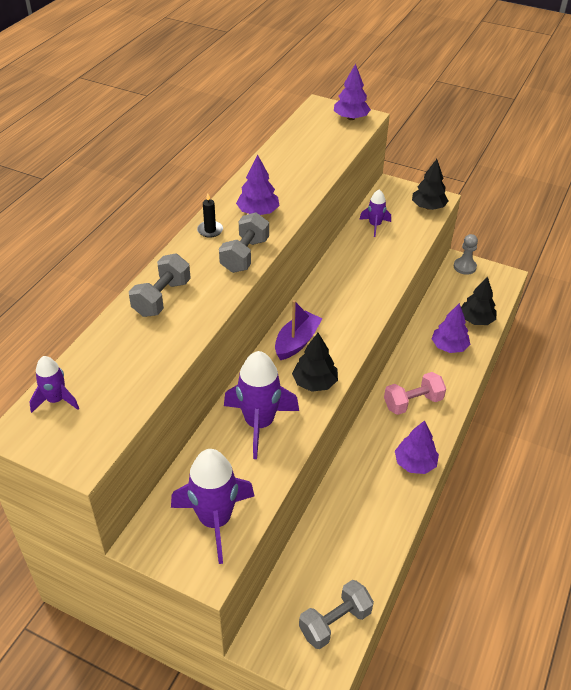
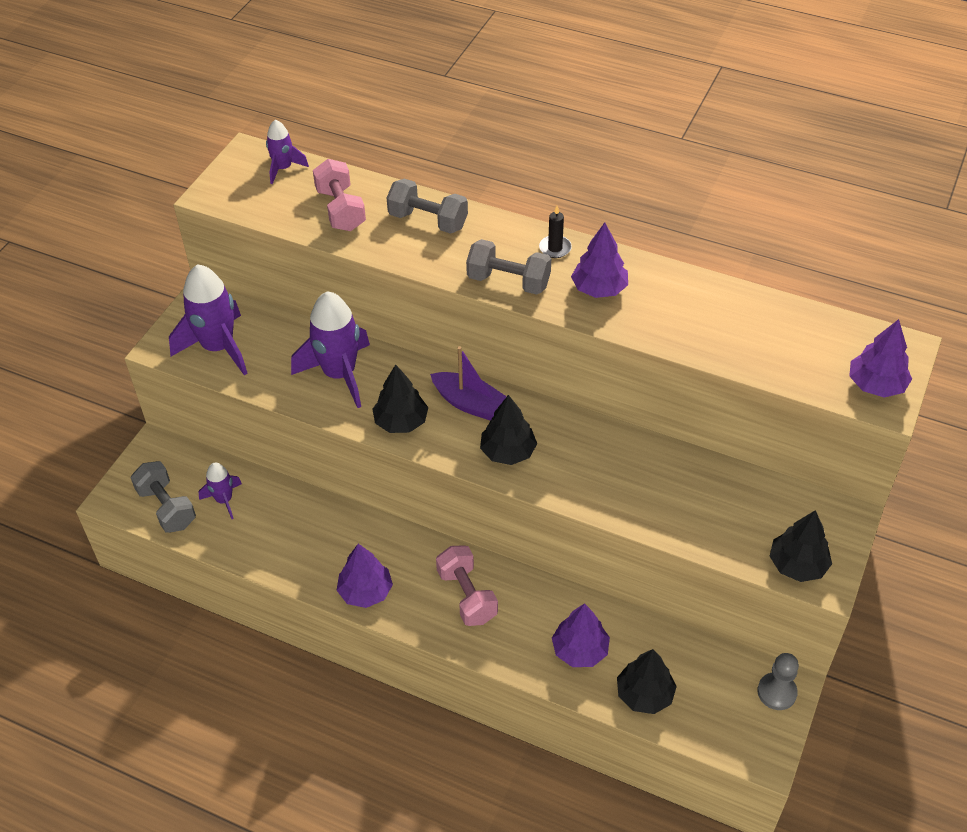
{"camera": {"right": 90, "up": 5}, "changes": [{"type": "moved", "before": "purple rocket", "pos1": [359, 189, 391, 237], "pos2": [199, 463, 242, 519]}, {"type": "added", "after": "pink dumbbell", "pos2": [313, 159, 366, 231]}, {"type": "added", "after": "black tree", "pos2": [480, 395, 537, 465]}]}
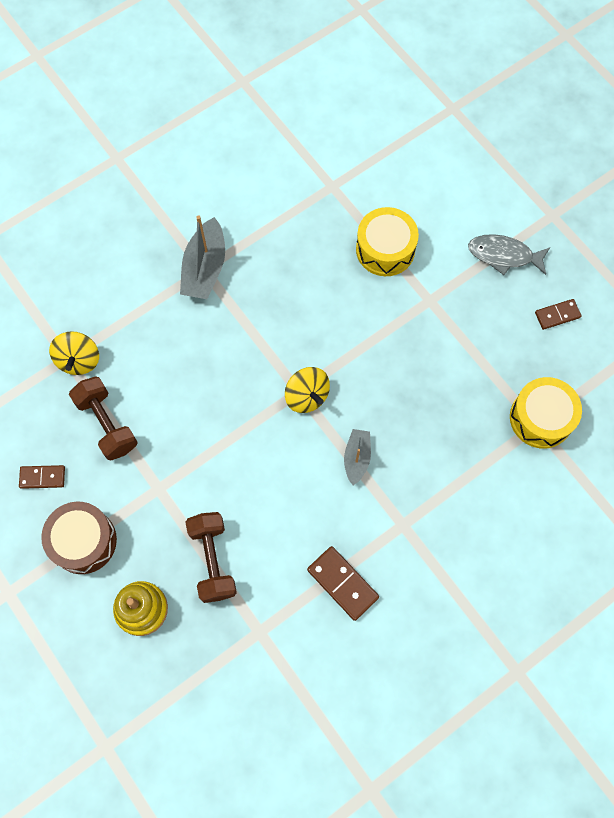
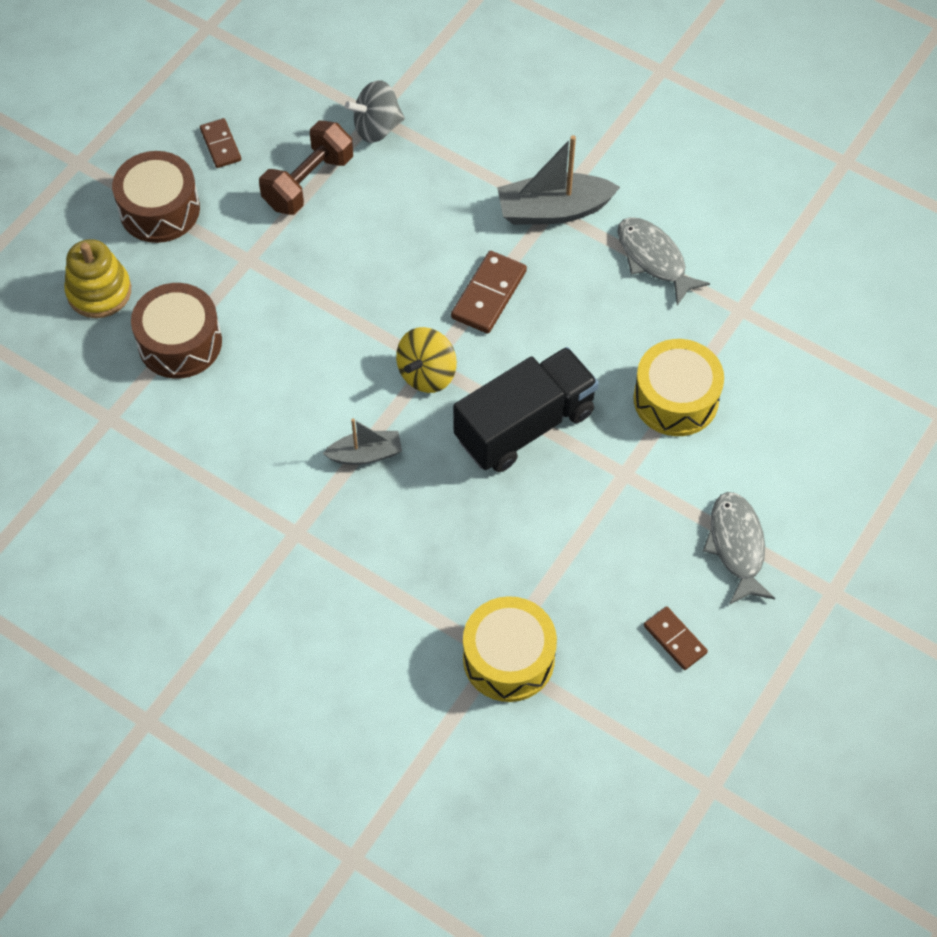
{"camera": {"right": 70, "up": -10}, "changes": [{"type": "replaced", "before": "brown dumbbell", "after": "brown drum", "pos1": [186, 512, 237, 603], "pos2": [131, 283, 222, 379]}, {"type": "recoloured", "before": "yellow spinning top", "after": "grey spinning top", "pos1": [49, 331, 99, 375], "pos2": [345, 80, 405, 143]}, {"type": "moved", "before": "brown domino", "pos1": [307, 546, 379, 621], "pos2": [451, 251, 527, 334]}, {"type": "added", "after": "black truck", "pos2": [453, 347, 599, 472]}, {"type": "added", "after": "grey fish", "pos2": [617, 217, 710, 305]}]}
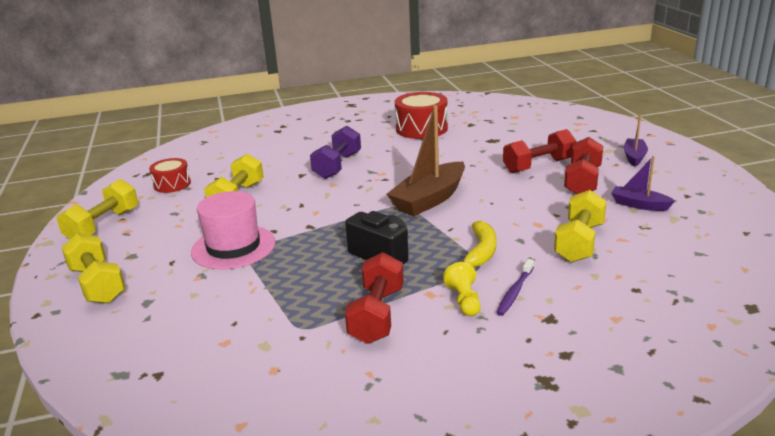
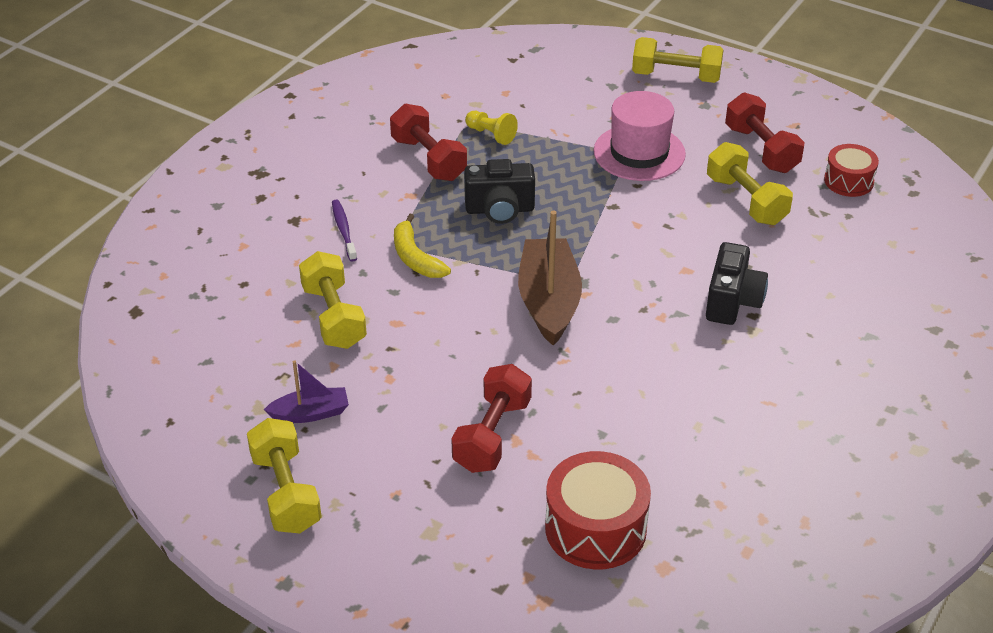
{"camera": {"right": 135, "up": 15}, "changes": [{"type": "moved", "before": "yellow dumbbell", "pos1": [57, 179, 138, 239], "pos2": [247, 418, 322, 533]}, {"type": "moved", "before": "yellow pawn", "pos1": [443, 262, 481, 316], "pos2": [465, 111, 518, 145]}, {"type": "moved", "before": "red drum", "pos1": [395, 92, 448, 139], "pos2": [545, 451, 651, 569]}, {"type": "replaced", "before": "purple dumbbell", "after": "black camera", "pos1": [310, 126, 361, 179], "pos2": [706, 242, 768, 325]}, {"type": "moved", "before": "red dumbbell", "pos1": [564, 137, 603, 194], "pos2": [725, 92, 804, 173]}, {"type": "removed", "before": "purple boat", "pos1": [623, 114, 648, 167]}]}
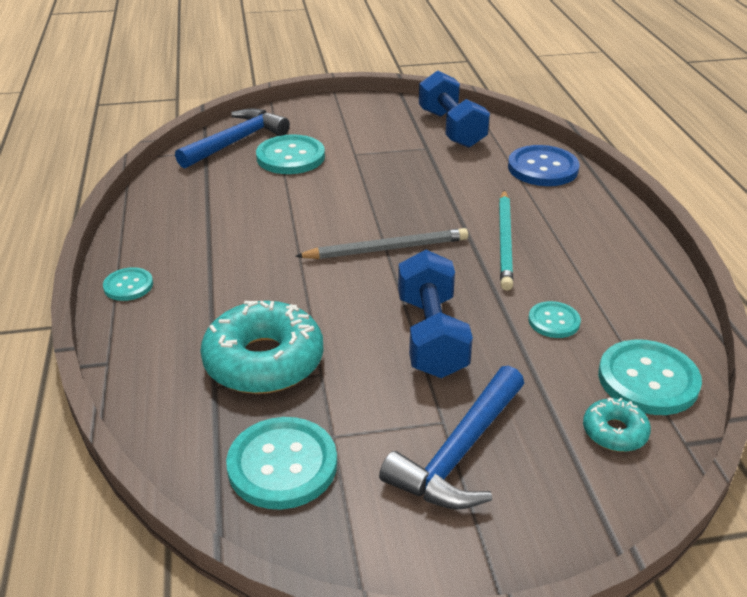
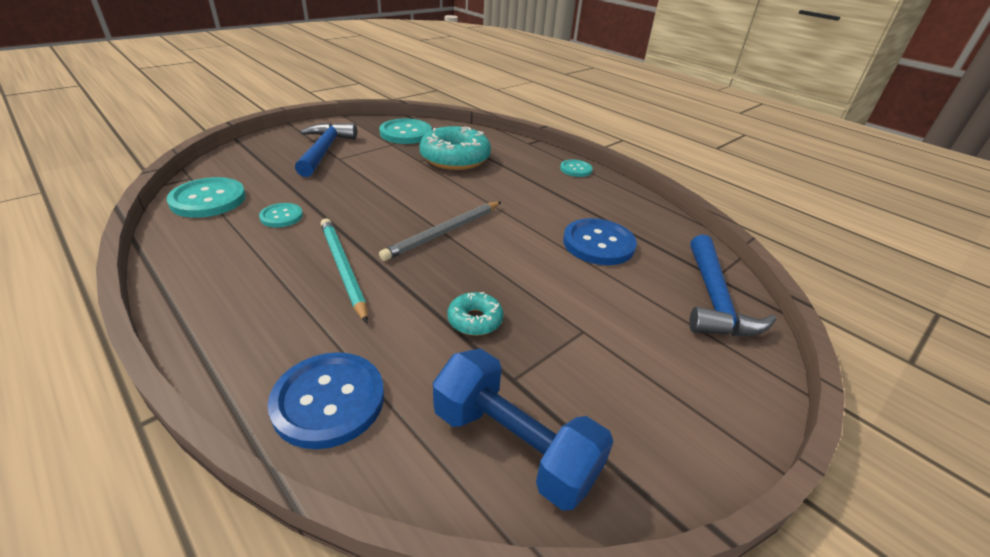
{"camera": {"right": 145, "up": 0}, "changes": [{"type": "moved", "before": "turquoise donut", "pos1": [583, 397, 651, 452], "pos2": [447, 292, 504, 336]}, {"type": "added", "after": "blue button", "pos2": [563, 218, 637, 265]}, {"type": "removed", "before": "turquoise button", "pos1": [256, 134, 325, 174]}, {"type": "removed", "before": "blue dumbbell", "pos1": [398, 250, 473, 378]}]}
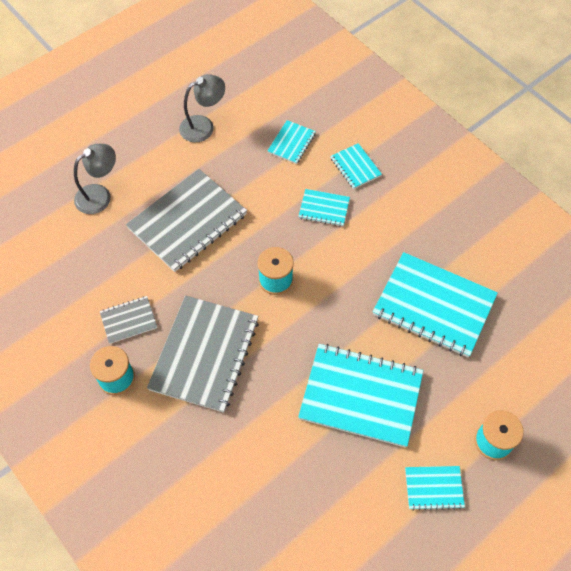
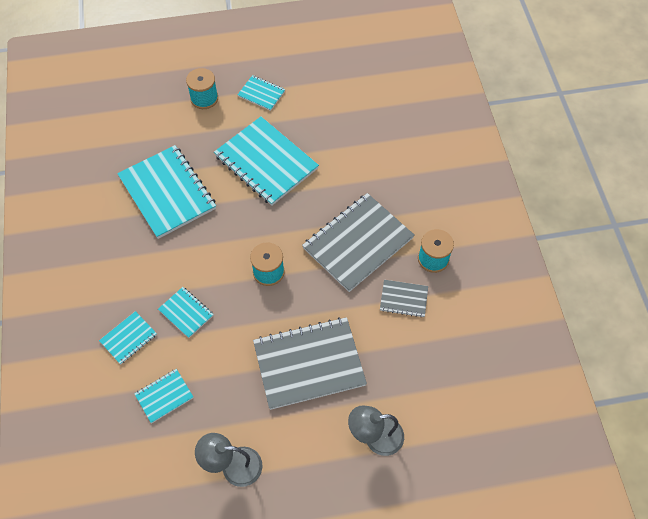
{"camera": {"right": -150, "up": 0}, "changes": [{"type": "turned", "before": "turquoise notebook", "pos1": [330, 143, 382, 189], "pos2": [99, 311, 157, 364], "turn": 45}]}
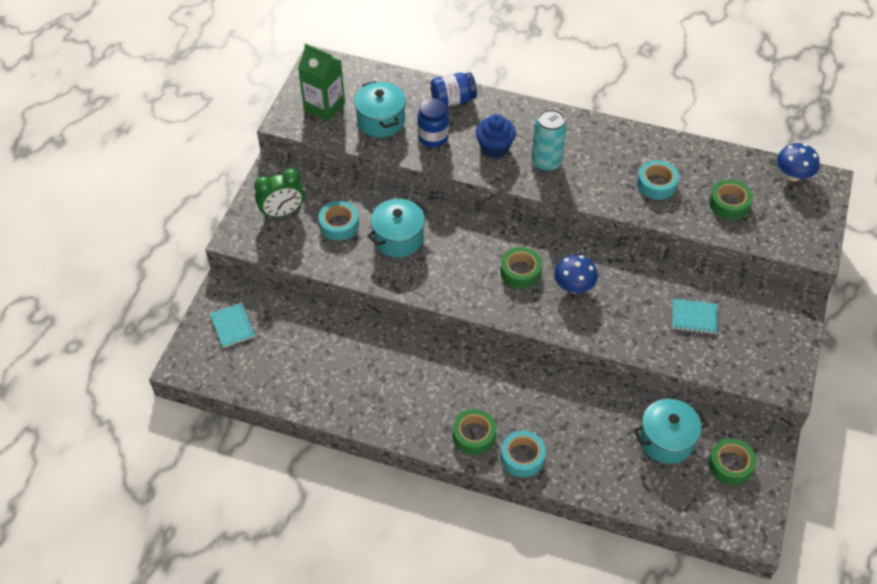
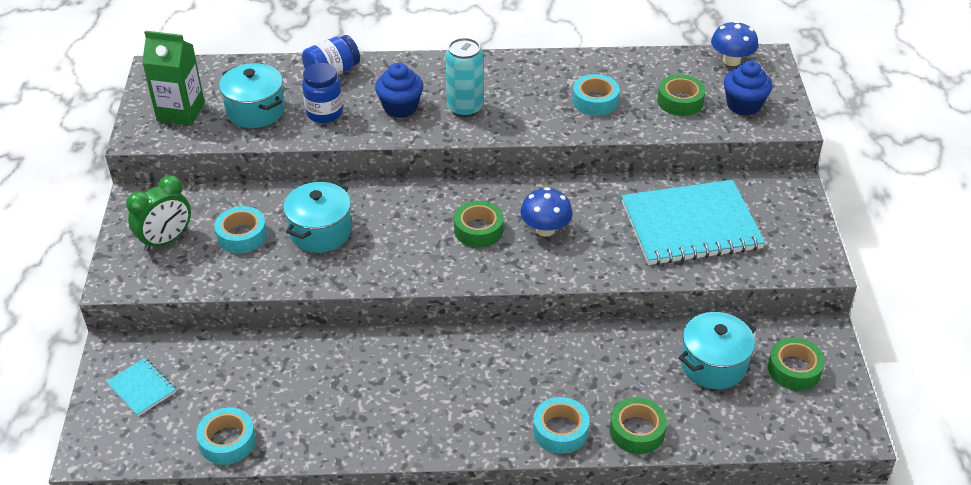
{"camera": {"right": -20, "up": -10}, "changes": [{"type": "added", "after": "turquoise tape", "pos2": [196, 407, 256, 465]}, {"type": "moved", "before": "green tape", "pos1": [453, 409, 497, 455], "pos2": [610, 397, 667, 454]}, {"type": "resized", "before": "turquoise notebook", "pos1": [672, 299, 718, 334], "pos2": [621, 180, 765, 265], "scale": 2.27}, {"type": "added", "after": "blue cupcake", "pos2": [724, 60, 772, 116]}]}
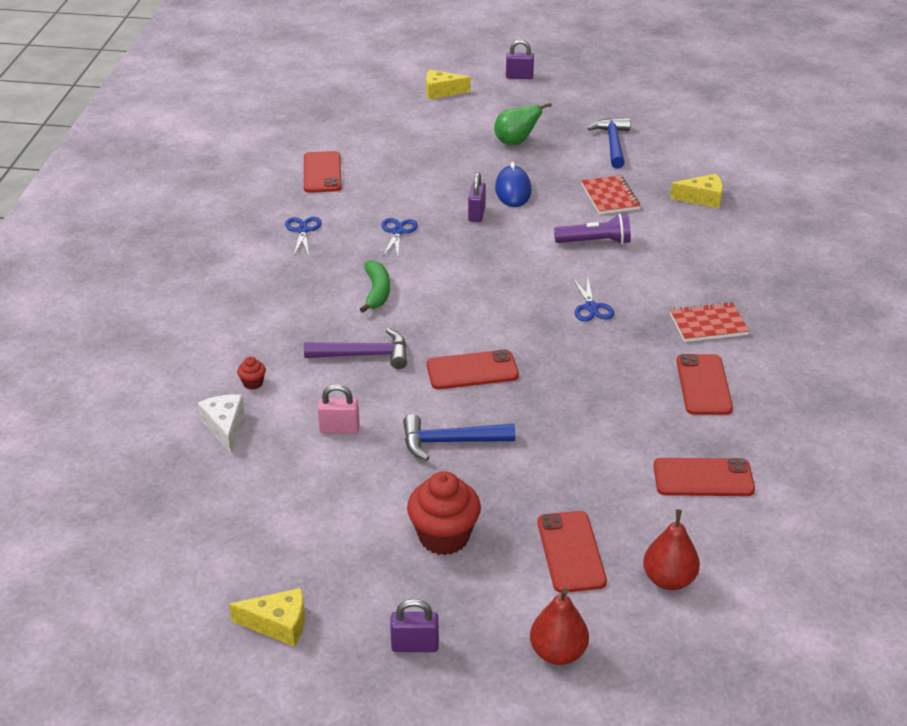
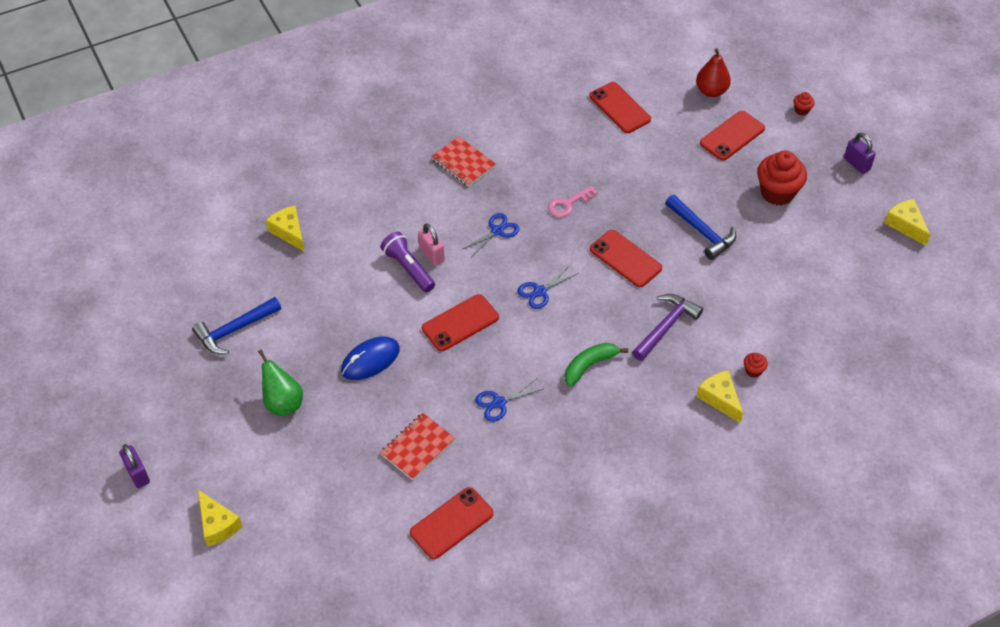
{"camera": {"right": -125, "up": 15}, "changes": [{"type": "moved", "before": "red notebook", "pos1": [581, 175, 640, 214], "pos2": [380, 413, 455, 480]}, {"type": "moved", "before": "pink padlock", "pos1": [317, 384, 360, 434], "pos2": [418, 223, 445, 266]}, {"type": "moved", "before": "red phone", "pos1": [676, 354, 733, 415], "pos2": [422, 294, 499, 351]}, {"type": "moved", "before": "blue scissors", "pos1": [285, 217, 322, 255], "pos2": [517, 265, 578, 309]}, {"type": "added", "after": "pink key", "pos2": [548, 185, 598, 217]}, {"type": "turned", "before": "purple hammer", "pos1": [304, 328, 407, 369], "pos2": [632, 294, 703, 361], "turn": 75}, {"type": "added", "after": "yellow cheese", "pos2": [697, 370, 743, 423]}, {"type": "replaced", "before": "red pear", "after": "red cupcake", "pos1": [530, 588, 589, 665], "pos2": [794, 92, 815, 115]}, {"type": "removed", "before": "white cheese", "pos1": [198, 394, 245, 453]}, {"type": "removed", "before": "purple padlock", "pos1": [468, 172, 486, 222]}]}
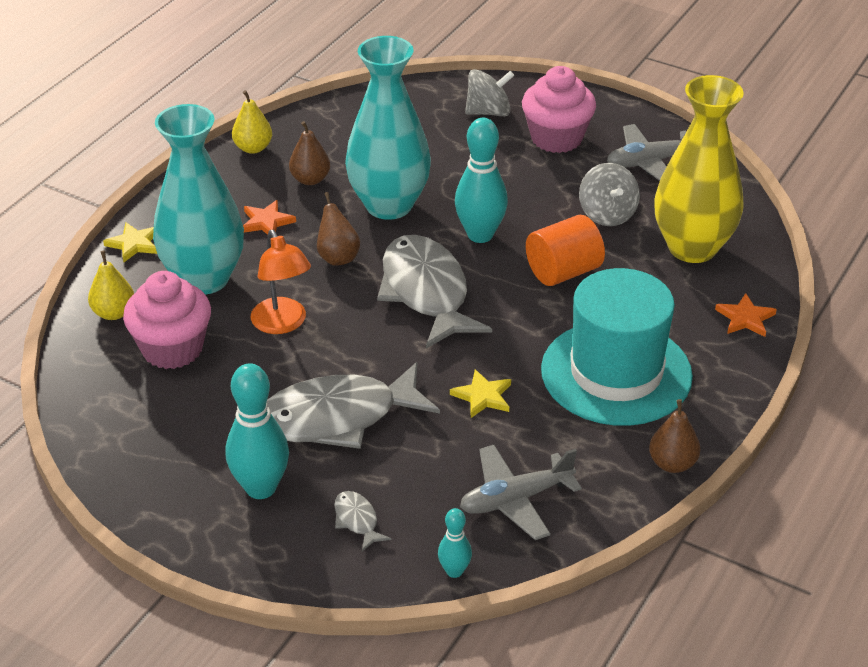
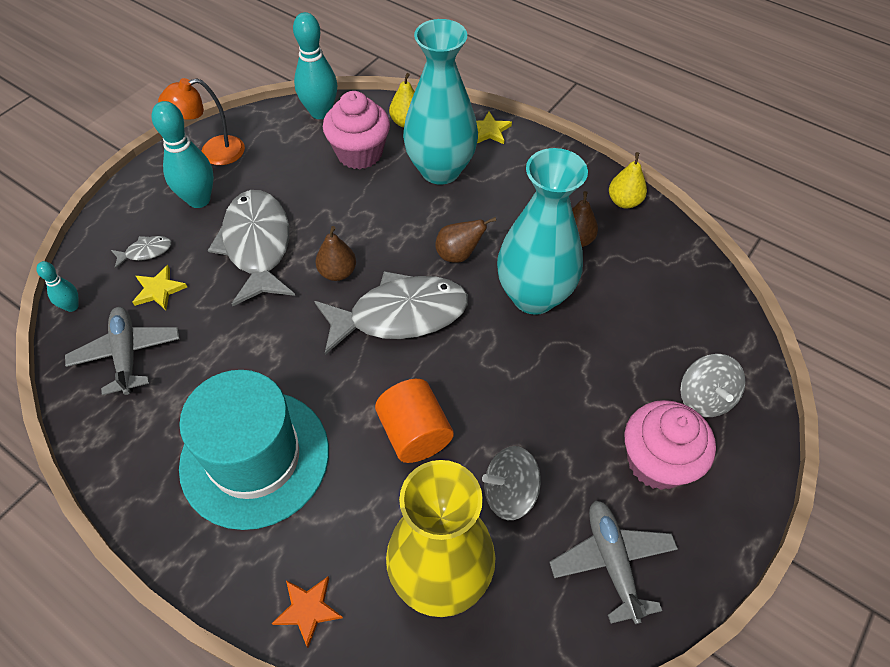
{"camera": {"right": 95, "up": 15}, "changes": [{"type": "moved", "before": "yellow star", "pos1": [450, 369, 511, 418], "pos2": [133, 265, 187, 310]}, {"type": "moved", "before": "orange lamp", "pos1": [251, 230, 311, 334], "pos2": [158, 78, 245, 165]}, {"type": "moved", "before": "turquoise bowling pin", "pos1": [455, 118, 508, 243], "pos2": [293, 12, 337, 119]}, {"type": "moved", "before": "brown pear", "pos1": [649, 399, 700, 473], "pos2": [315, 226, 356, 281]}, {"type": "removed", "before": "orange star", "pos1": [243, 200, 296, 235]}]}
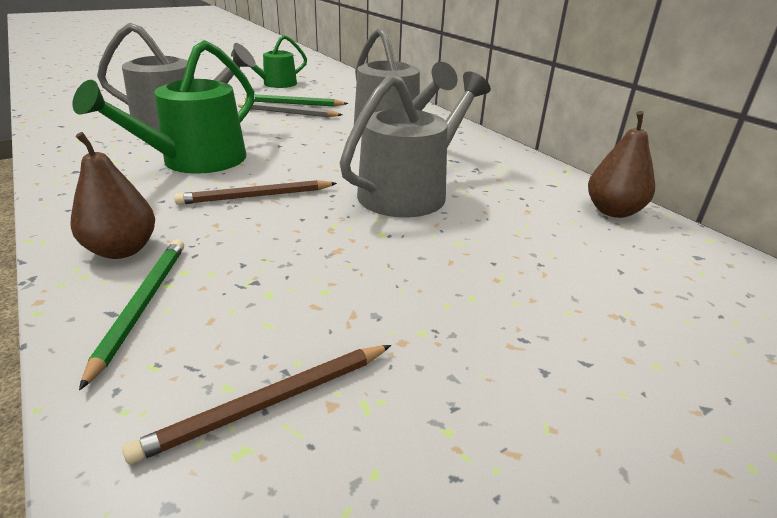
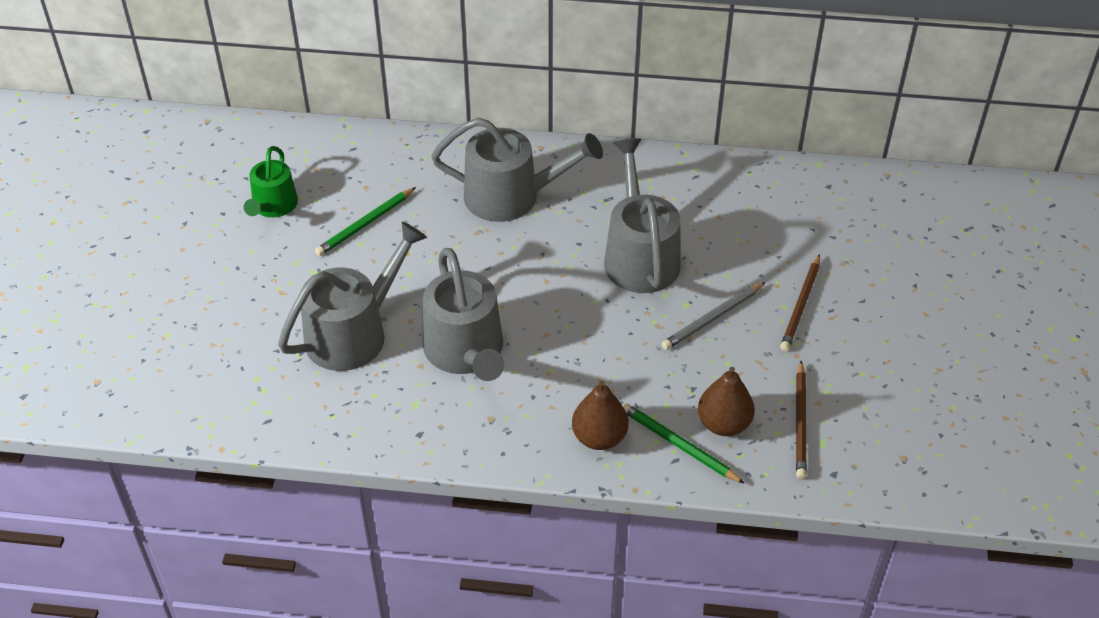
{"camera": {"right": -50, "up": 15}, "changes": [{"type": "recoloured", "before": "green watering can", "after": "grey watering can", "pos1": [73, 40, 254, 174], "pos2": [423, 248, 504, 381]}, {"type": "moved", "before": "grey pencil", "pos1": [238, 101, 342, 117], "pos2": [662, 282, 765, 350]}, {"type": "moved", "before": "brown pear", "pos1": [588, 111, 655, 218], "pos2": [698, 367, 755, 436]}, {"type": "moved", "before": "brown pencil", "pos1": [174, 180, 337, 205], "pos2": [780, 254, 820, 352]}]}
